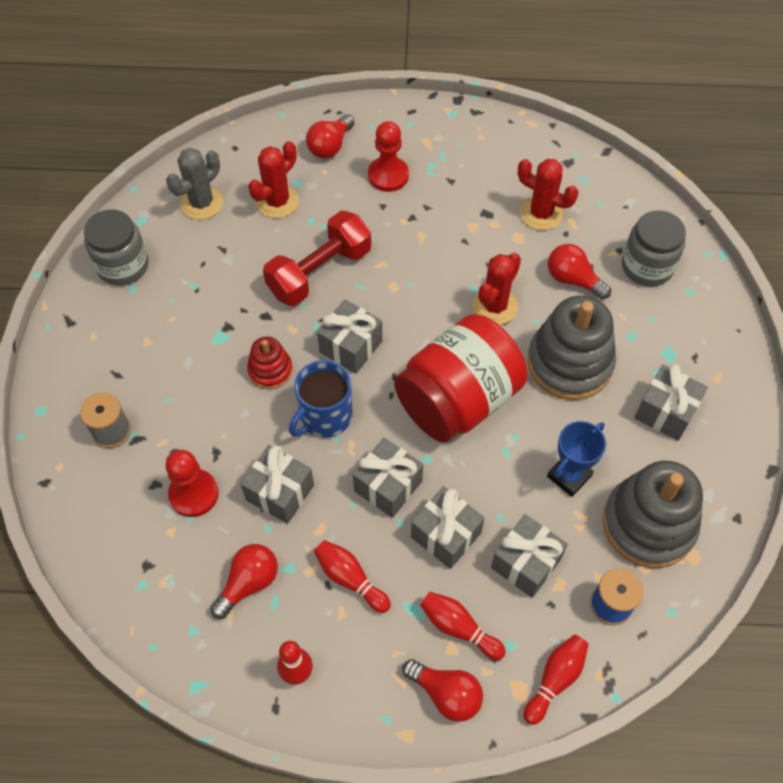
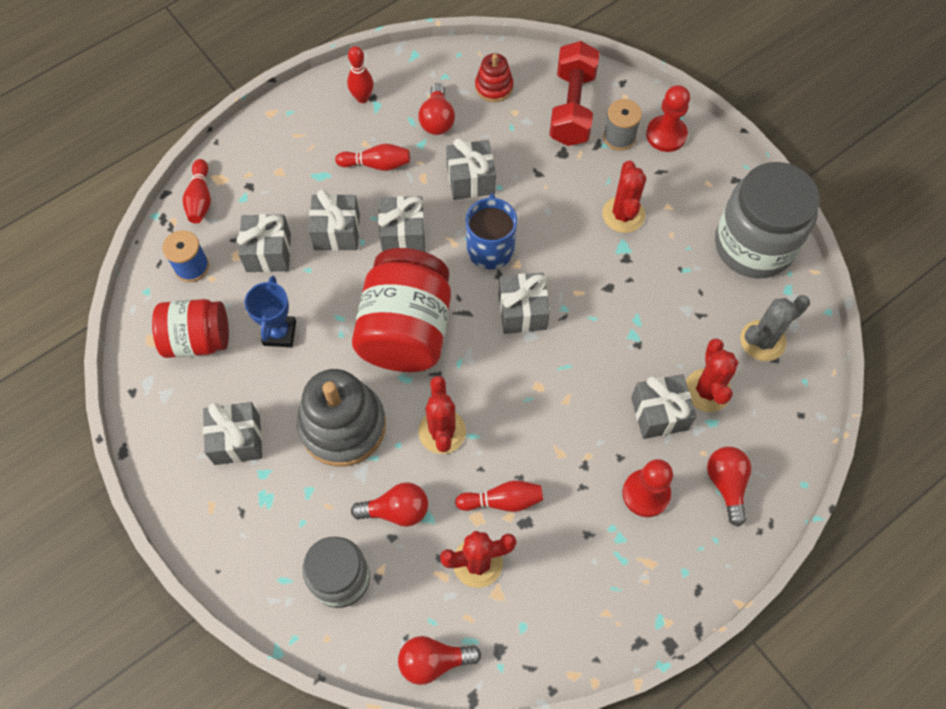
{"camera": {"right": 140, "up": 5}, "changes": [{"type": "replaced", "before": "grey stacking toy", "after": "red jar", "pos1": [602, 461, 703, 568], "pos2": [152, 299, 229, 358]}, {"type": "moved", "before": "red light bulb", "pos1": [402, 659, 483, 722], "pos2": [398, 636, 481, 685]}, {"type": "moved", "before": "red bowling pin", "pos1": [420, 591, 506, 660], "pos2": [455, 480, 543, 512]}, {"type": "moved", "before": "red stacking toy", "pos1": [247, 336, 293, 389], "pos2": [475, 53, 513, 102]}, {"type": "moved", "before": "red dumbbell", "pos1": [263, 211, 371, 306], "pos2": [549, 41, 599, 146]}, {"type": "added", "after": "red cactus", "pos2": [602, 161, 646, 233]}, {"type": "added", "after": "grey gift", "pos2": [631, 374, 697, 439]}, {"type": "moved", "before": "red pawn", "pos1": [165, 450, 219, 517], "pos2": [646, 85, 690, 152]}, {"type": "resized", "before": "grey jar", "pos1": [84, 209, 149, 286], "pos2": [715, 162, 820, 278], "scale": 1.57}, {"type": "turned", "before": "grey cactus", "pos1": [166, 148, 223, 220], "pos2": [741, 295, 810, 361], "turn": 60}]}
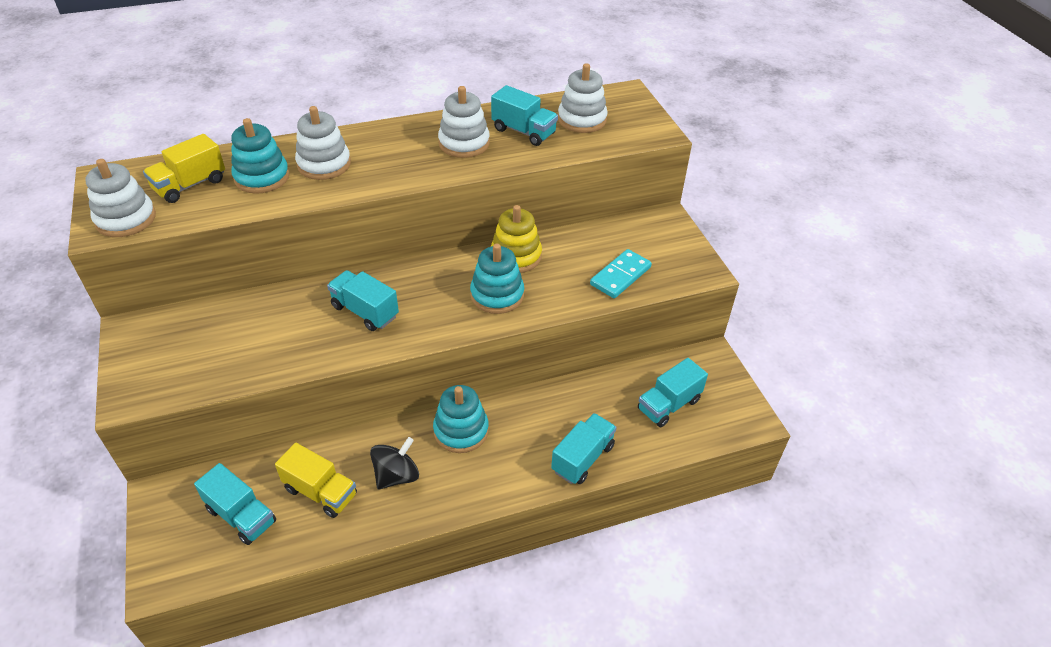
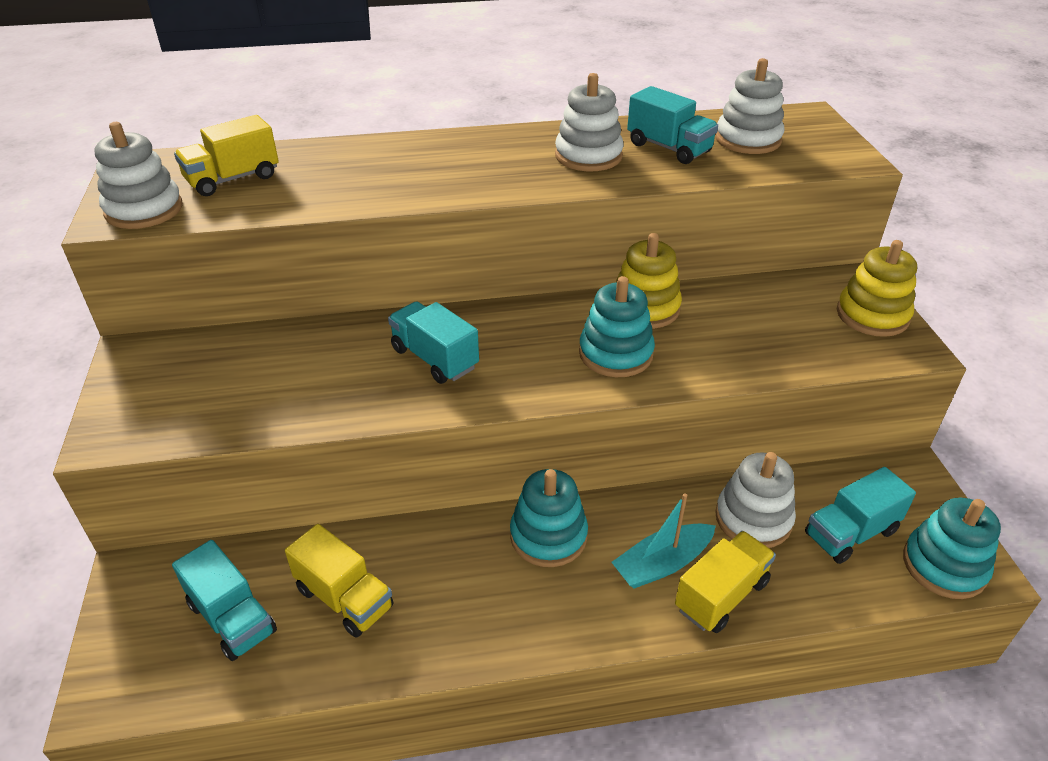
{"camera": {"right": 10, "up": -5}, "changes": [{"type": "added", "after": "turquoise boat", "pos2": [612, 493, 716, 588]}, {"type": "recoloured", "before": "turquoise truck", "after": "yellow truck", "pos1": [551, 413, 617, 484], "pos2": [675, 531, 776, 633]}, {"type": "moved", "before": "white stacking toy", "pos1": [295, 106, 351, 180], "pos2": [715, 452, 796, 548]}, {"type": "added", "after": "yellow stacking toy", "pos2": [837, 240, 917, 337]}, {"type": "moved", "before": "turquoise stacking toy", "pos1": [231, 118, 289, 194], "pos2": [903, 498, 1001, 599]}, {"type": "removed", "before": "black spinning top", "pos1": [370, 437, 419, 489]}, {"type": "removed", "before": "turquoise domino", "pos1": [590, 249, 652, 298]}]}
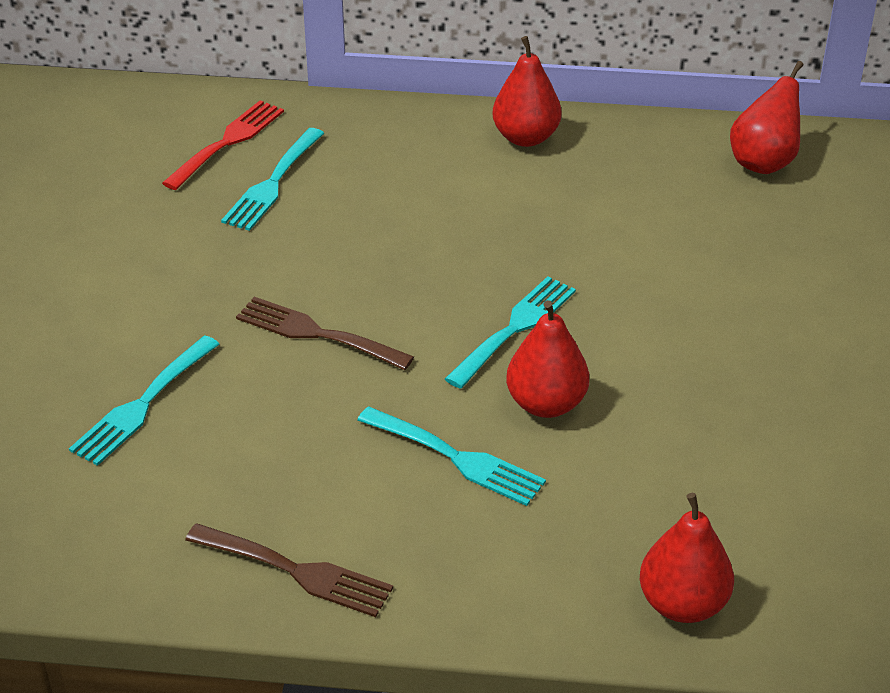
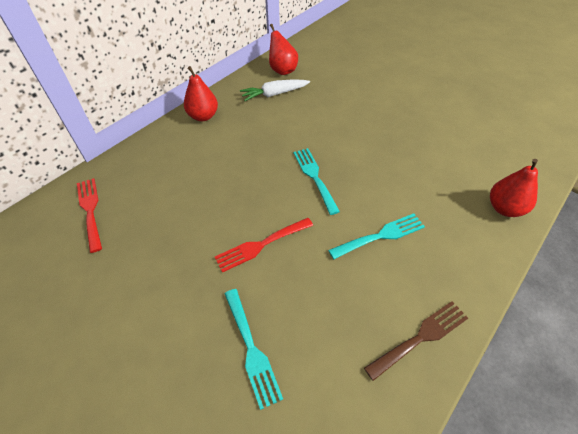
{"camera": {"right": -55, "up": 10}, "changes": [{"type": "recoloured", "before": "brown fork", "after": "red fork", "pos1": [236, 297, 414, 370], "pos2": [215, 218, 313, 273]}, {"type": "added", "after": "white carrot", "pos2": [240, 80, 310, 101]}, {"type": "removed", "before": "turquoise fork", "pos1": [221, 128, 324, 231]}, {"type": "removed", "before": "red pear", "pos1": [506, 300, 589, 418]}]}
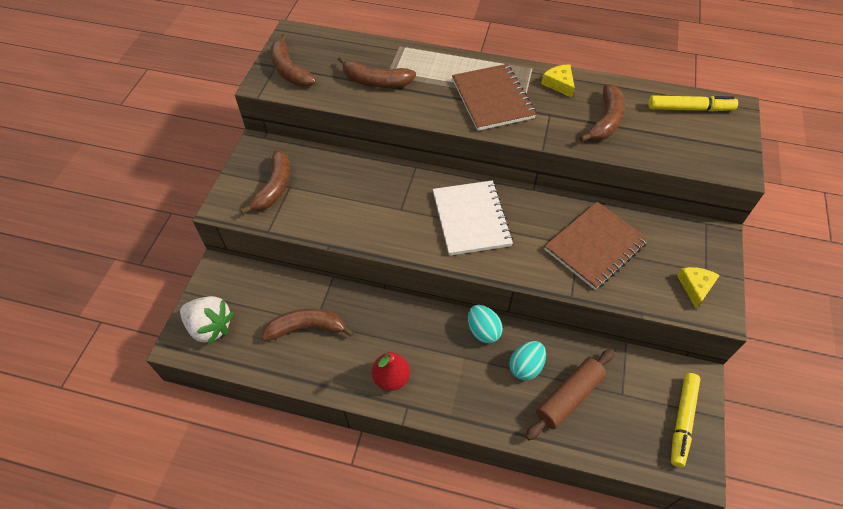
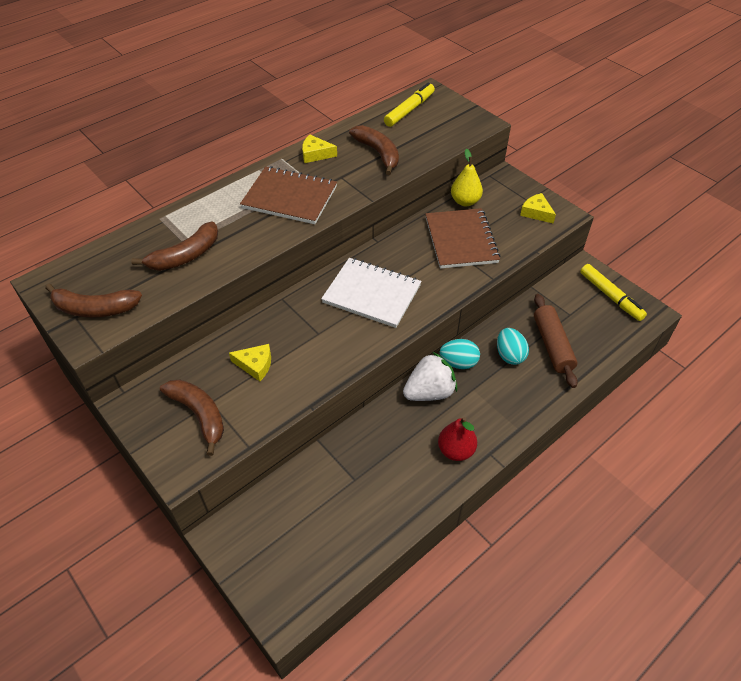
{"camera": {"right": -55, "up": -5}, "changes": [{"type": "added", "after": "yellow cheese", "pos2": [229, 344, 271, 381]}, {"type": "moved", "before": "white strawberry", "pos1": [180, 296, 234, 345], "pos2": [403, 352, 457, 401]}, {"type": "added", "after": "yellow pear", "pos2": [451, 149, 483, 206]}, {"type": "removed", "before": "brown banana", "pos1": [262, 308, 354, 341]}]}
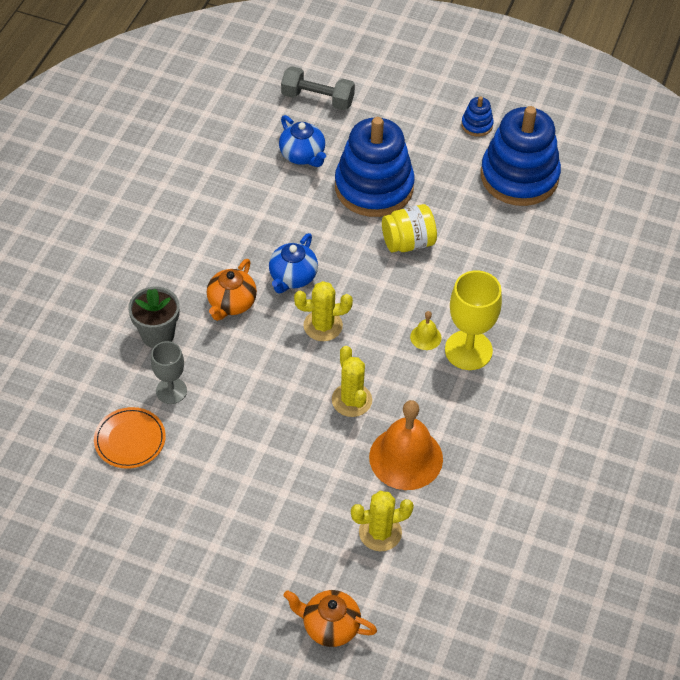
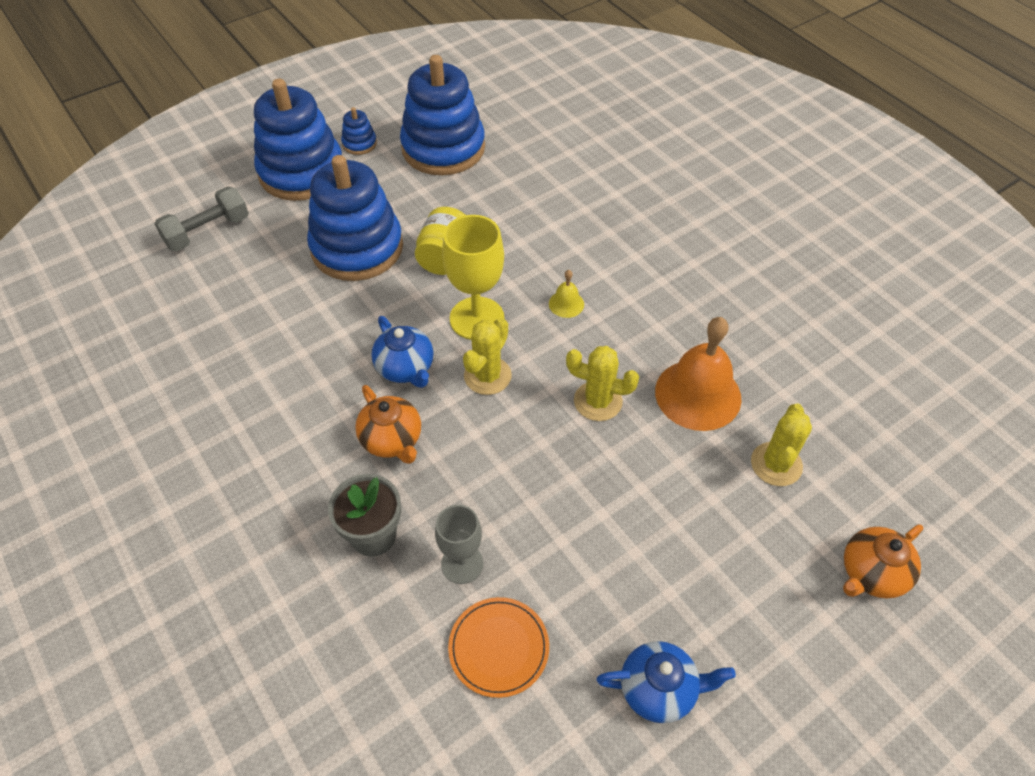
{"camera": {"right": -55, "up": 0}, "changes": [{"type": "added", "after": "blue stacking toy", "pos2": [254, 79, 342, 201]}, {"type": "moved", "before": "yellow goblet", "pos1": [445, 270, 502, 370], "pos2": [442, 215, 504, 340]}, {"type": "moved", "before": "blue teapot", "pos1": [279, 115, 326, 167], "pos2": [596, 641, 736, 723]}]}
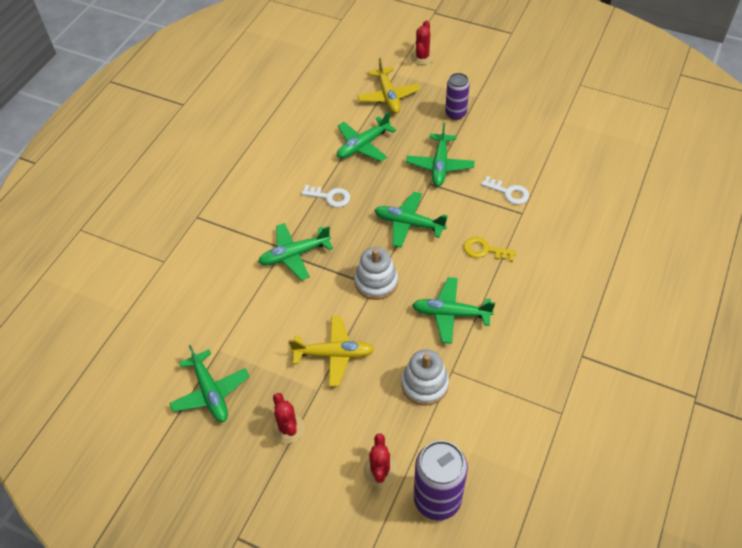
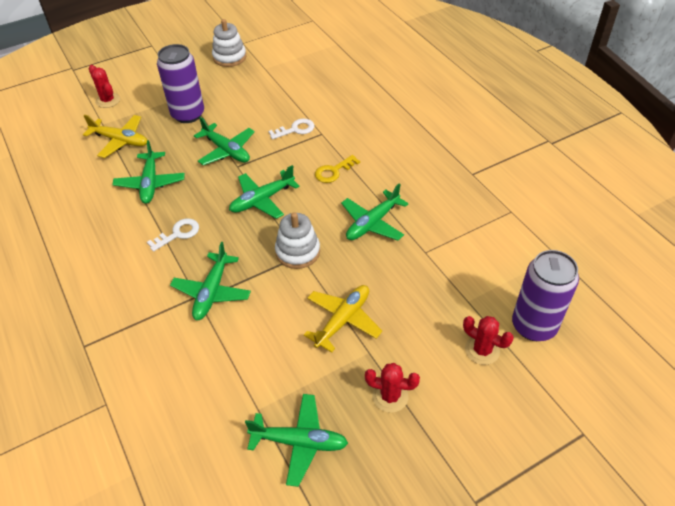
{"camera": {"right": -55, "up": -5}, "changes": [{"type": "resized", "before": "purple can", "pos1": [445, 73, 470, 120], "pos2": [157, 44, 204, 123], "scale": 1.6}, {"type": "moved", "before": "white stacking toy", "pos1": [401, 349, 449, 406], "pos2": [212, 19, 246, 67]}]}
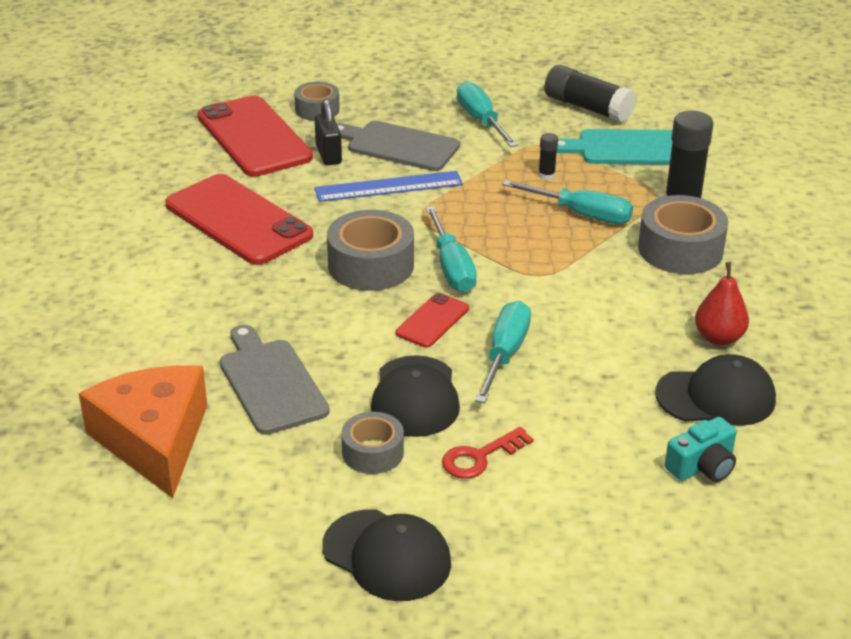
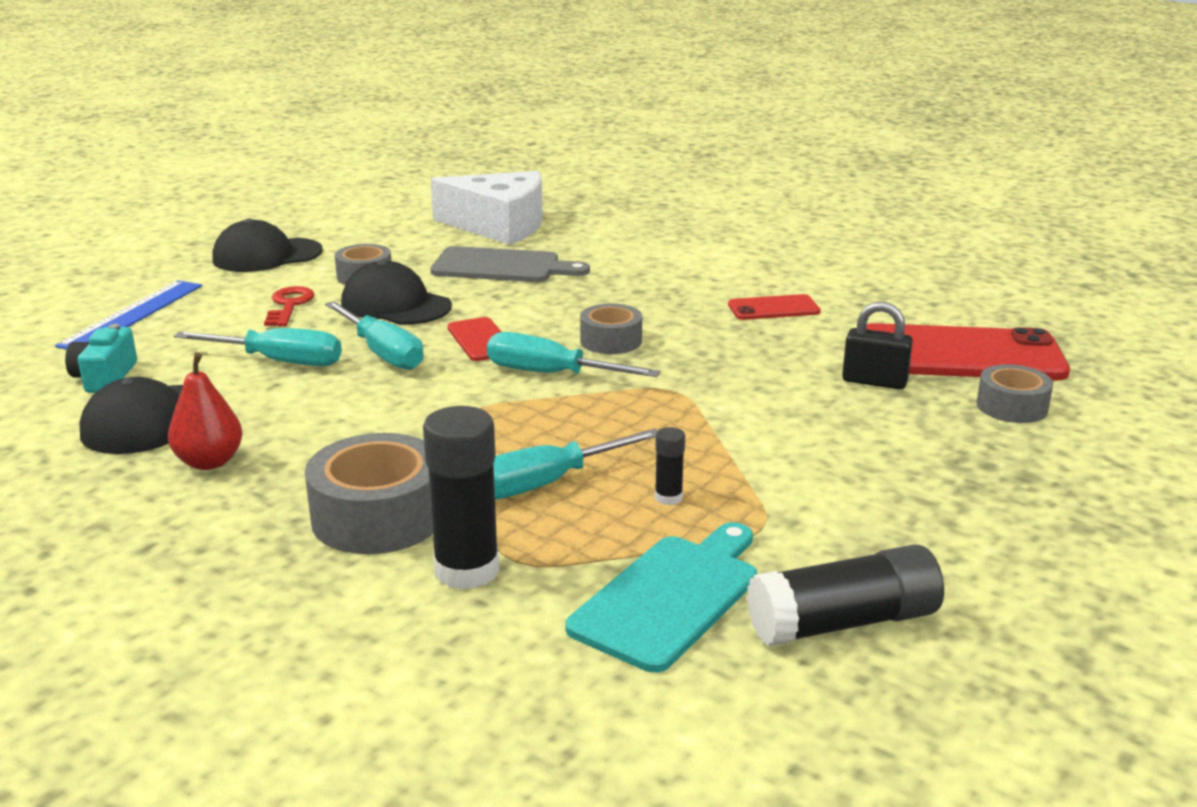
{"camera": {"right": 125, "up": -10}, "changes": [{"type": "moved", "before": "blue ruler", "pos1": [314, 171, 463, 202], "pos2": [55, 280, 202, 350]}, {"type": "moved", "before": "turquoise screwdriver", "pos1": [457, 81, 518, 147], "pos2": [174, 328, 342, 366]}, {"type": "recoloured", "before": "orange cheese", "after": "white cheese", "pos1": [79, 365, 207, 498], "pos2": [431, 171, 543, 245]}, {"type": "resized", "before": "grey tape", "pos1": [327, 210, 414, 291], "pos2": [580, 304, 642, 354], "scale": 0.61}, {"type": "resized", "before": "red phone", "pos1": [165, 174, 313, 265], "pos2": [728, 294, 821, 320], "scale": 0.48}, {"type": "removed", "before": "grey cutting board", "pos1": [336, 121, 460, 171]}]}
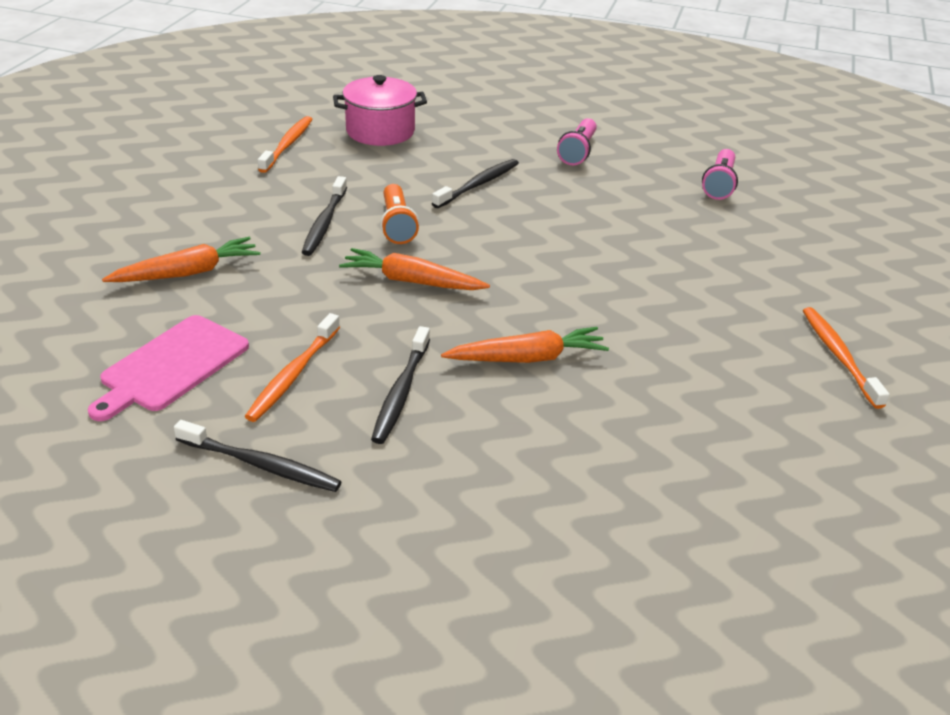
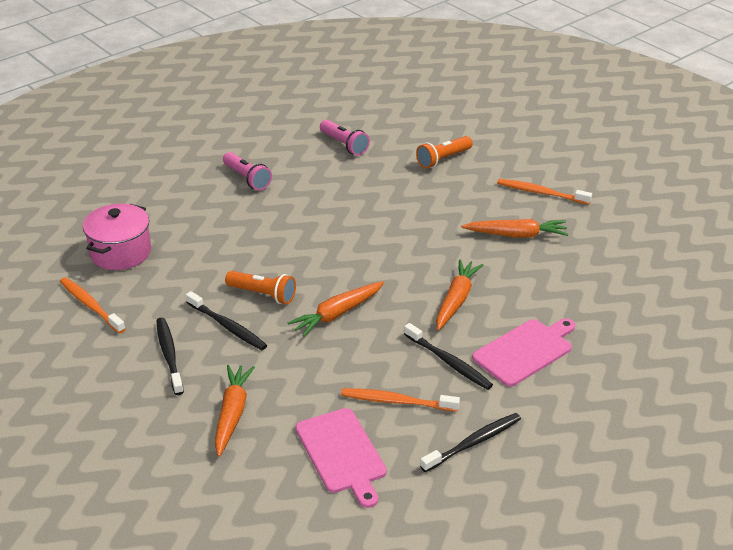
{"camera": {"right": -55, "up": 0}, "changes": [{"type": "moved", "before": "black toothbrush", "pos1": [432, 159, 519, 208], "pos2": [156, 318, 184, 395]}, {"type": "turned", "before": "orange toothbrush", "pos1": [245, 313, 340, 422], "pos2": [341, 388, 460, 412], "turn": 135}, {"type": "added", "after": "orange flashlight", "pos2": [416, 136, 473, 169]}, {"type": "added", "after": "orange carrot", "pos2": [461, 219, 568, 238]}, {"type": "added", "after": "pink cutting board", "pos2": [472, 318, 576, 387]}]}
